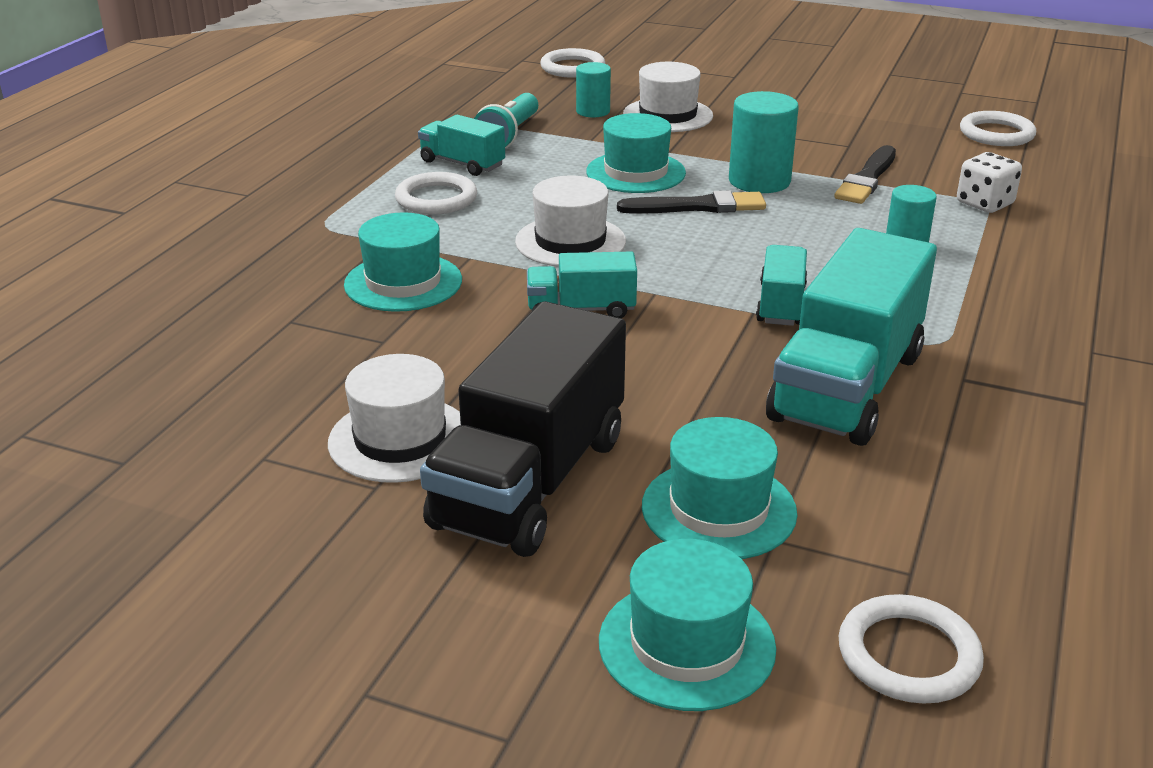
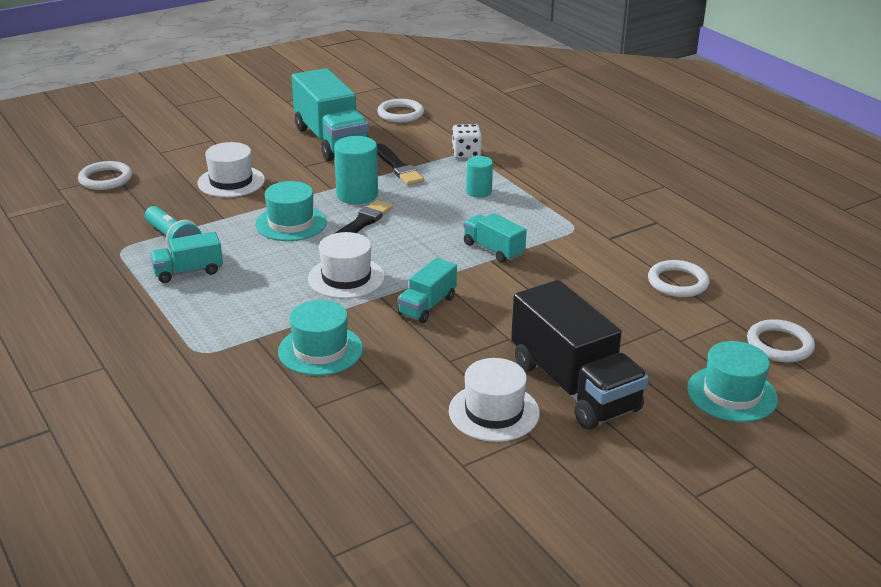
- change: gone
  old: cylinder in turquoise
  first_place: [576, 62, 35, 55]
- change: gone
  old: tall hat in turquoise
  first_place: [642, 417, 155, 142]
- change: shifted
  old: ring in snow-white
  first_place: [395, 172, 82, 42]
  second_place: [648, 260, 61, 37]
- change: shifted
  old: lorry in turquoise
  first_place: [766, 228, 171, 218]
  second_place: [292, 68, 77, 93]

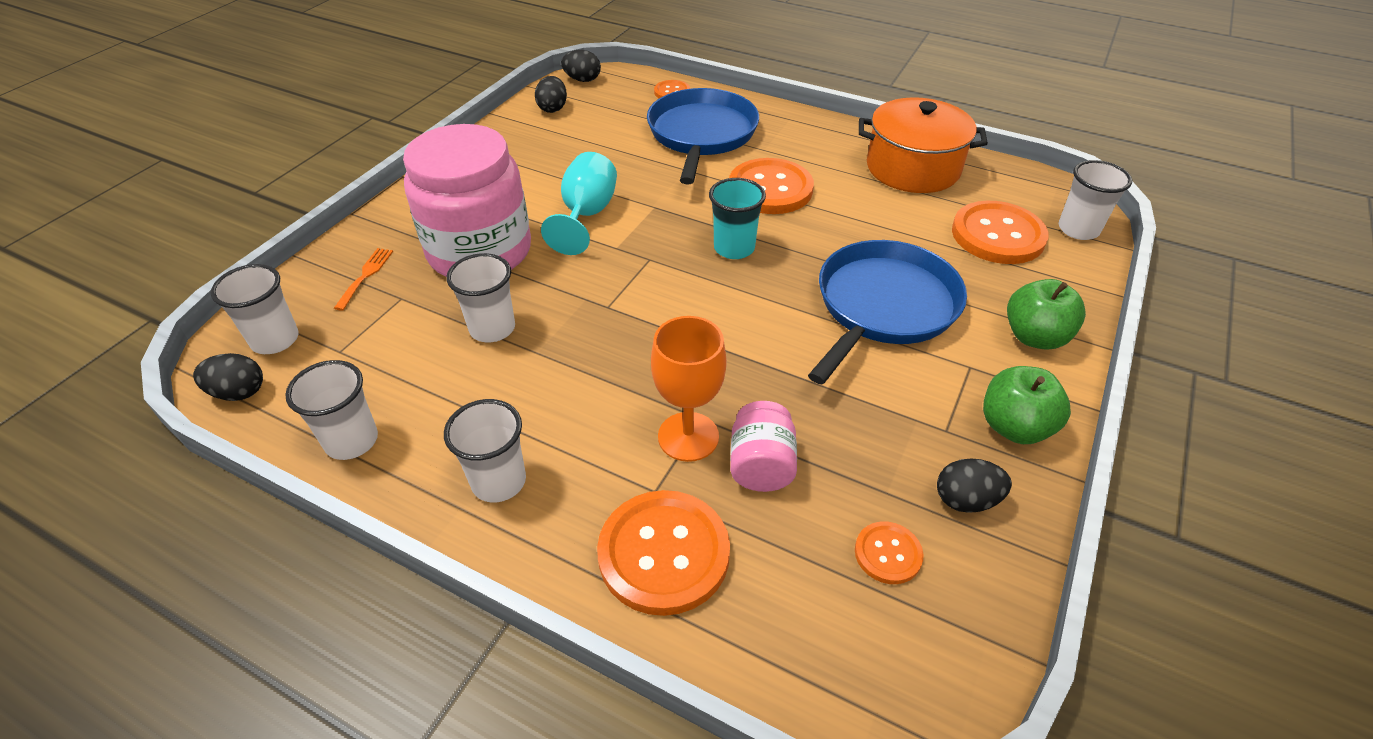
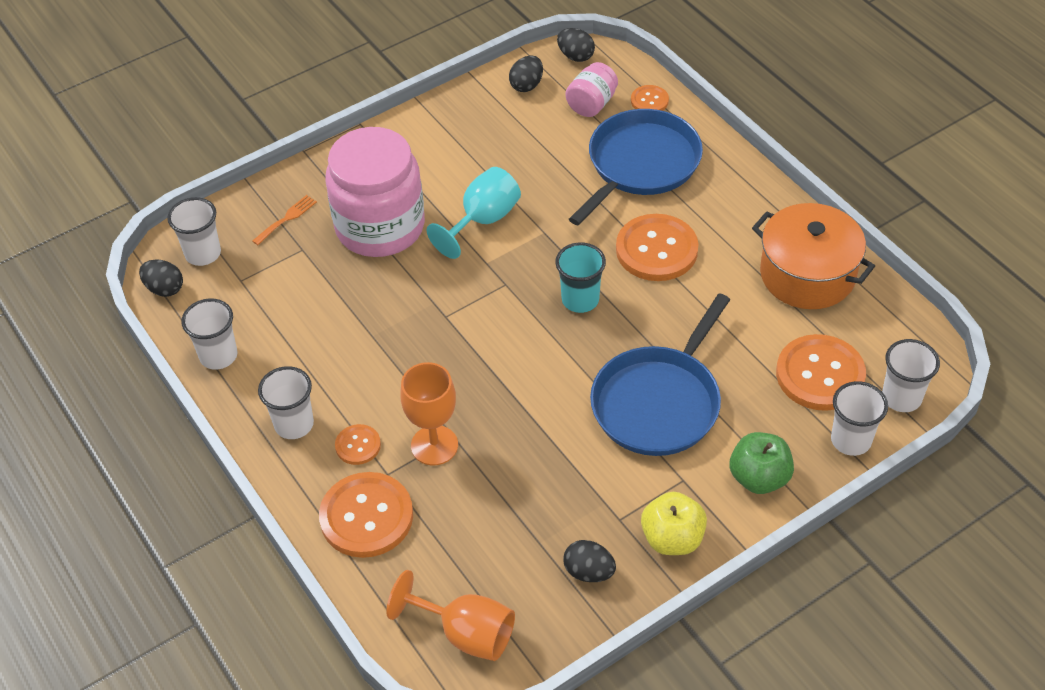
- change: new
  new: wine glass in bright orange
  second_place: [386, 570, 129, 91]
- change: shifted
  old: cup in snow-white
  first_place: [446, 253, 69, 89]
  second_place: [831, 381, 57, 75]
- change: shifted
  old: preserve jar in pink
  first_place: [730, 401, 67, 91]
  second_place: [565, 62, 53, 55]
- change: shifted
  old: shirt button in bright orange
  first_place: [855, 521, 69, 63]
  second_place: [335, 424, 46, 41]
- change: repainted
  old: toy apple in emerald
  new: toy apple in golden
  first_place: [983, 366, 88, 78]
  second_place: [641, 492, 66, 63]
- change: rotated
  old: pan in blue
  first_place: [808, 240, 159, 145]
  second_place: [590, 293, 140, 163]
  degrees: 150

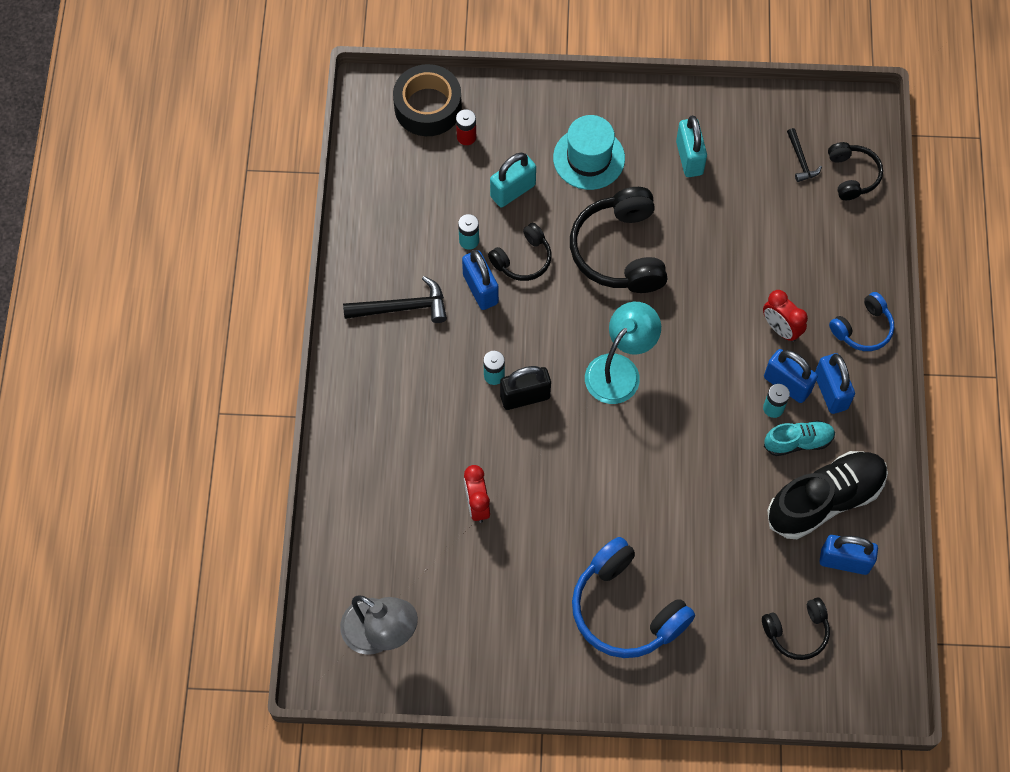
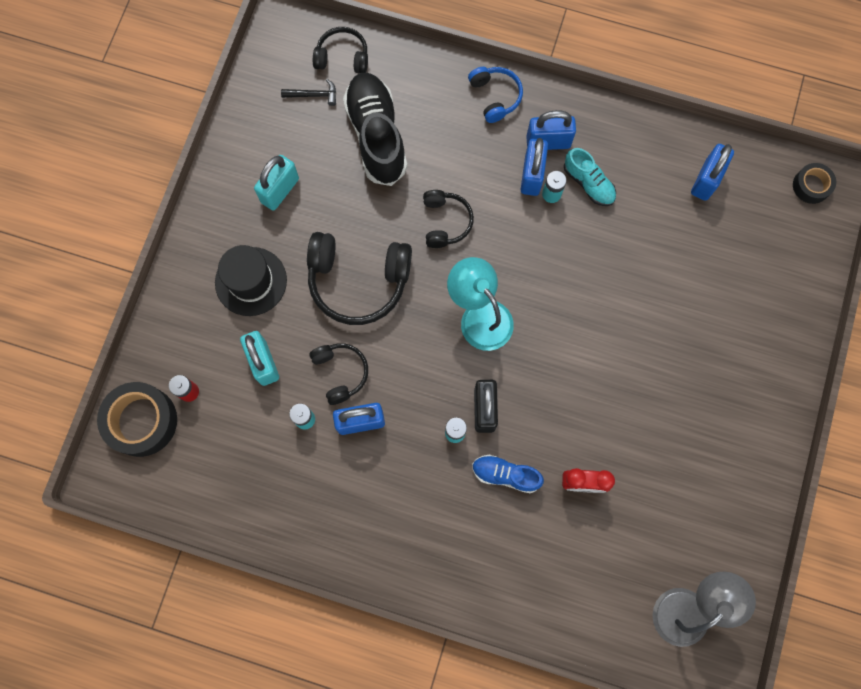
- change: gone
  old: claw hammer in ebony
  first_place: [343, 276, 104, 47]
- change: gone
  old: headphones in blue
  first_place: [572, 537, 123, 121]
- change: gone
  old: bedside clock in red
  first_place: [763, 290, 45, 52]
- change: new
  new: lace-up shoe in blue
  second_place: [472, 454, 72, 39]
- change: new
  new: sticky tape in ebony
  second_place: [793, 163, 43, 41]
- change: shifted
  old: headphones in ebony
  first_place: [762, 598, 68, 62]
  second_place: [423, 190, 51, 58]
- change: shifted
  old: lace-up shoe in ebony
  first_place: [767, 451, 121, 88]
  second_place: [343, 73, 64, 113]
- change: repainted
  old: tall hat in turquoise
  new: tall hat in ebony
  first_place: [553, 115, 72, 75]
  second_place: [215, 245, 72, 71]
- change: rotated
  old: lock in turquoise
  first_place: [676, 116, 31, 61]
  second_place: [254, 155, 45, 55]
  degrees: -60
- change: rotated
  old: lock in blue
  first_place: [764, 349, 54, 54]
  second_place: [520, 138, 28, 58]
  degrees: -45
- change: rotated
  old: lace-up shoe in turquoise
  first_place: [764, 420, 71, 36]
  second_place: [564, 148, 52, 58]
  degrees: 135

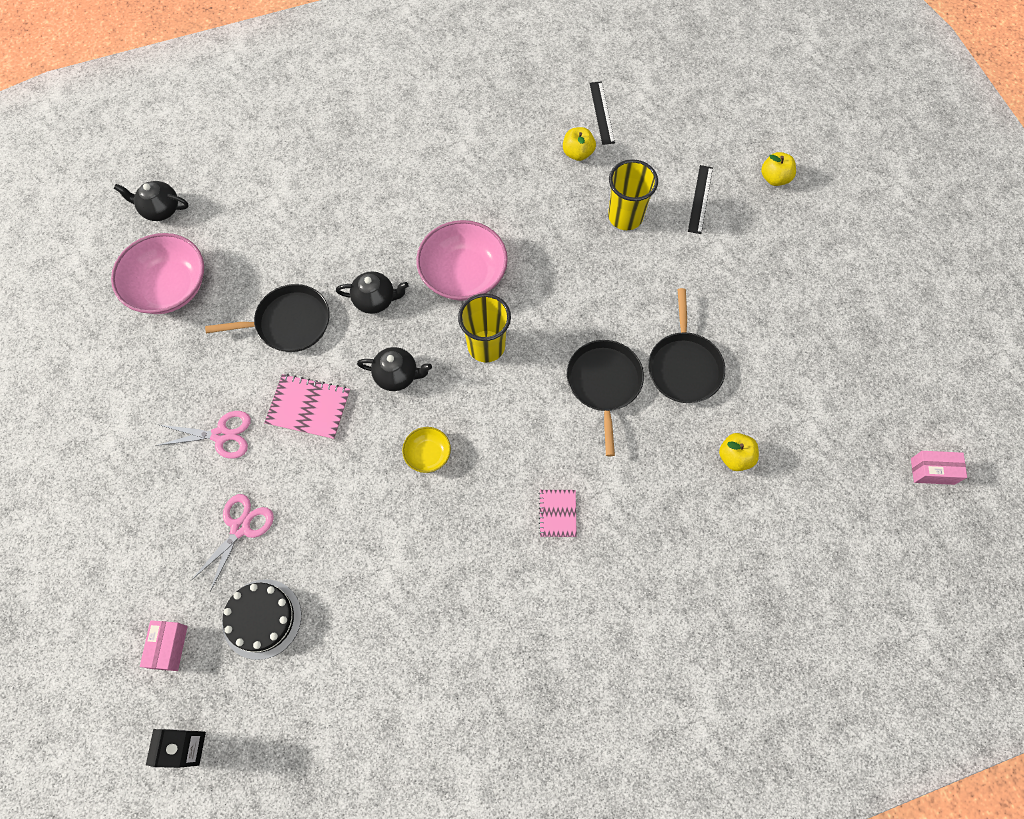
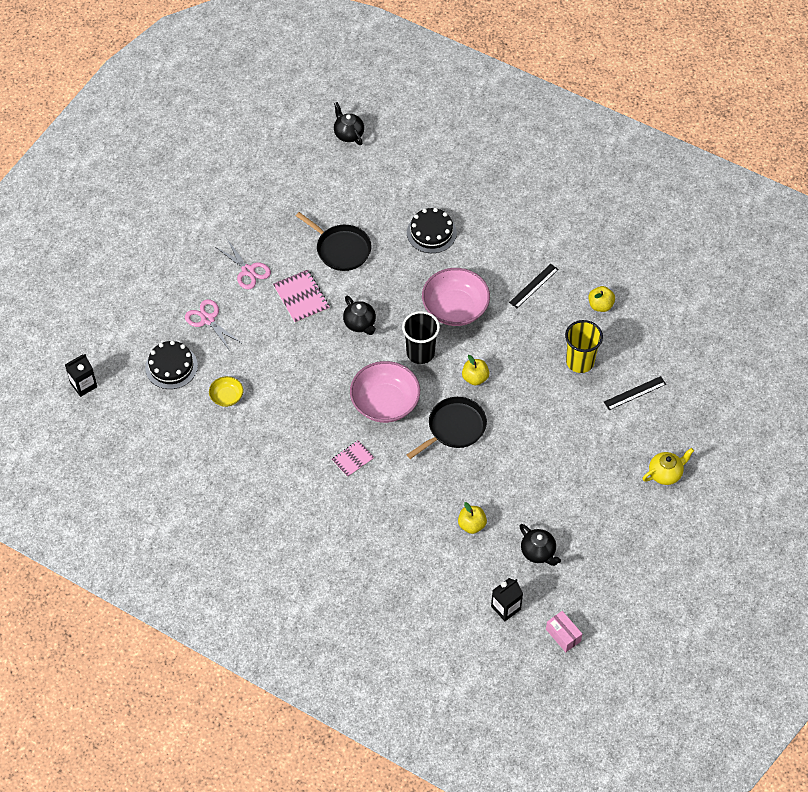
- change: gone
  old: package in pink
  first_place: [140, 620, 48, 51]
- change: gone
  old: pan in ebony
  first_place: [648, 288, 77, 115]
- change: new
  new: cake in ebony
  second_place: [407, 208, 50, 45]
- change: new
  new: carton in ebony
  second_place: [491, 578, 32, 43]
- change: new
  new: china teapot in golden
  second_place: [642, 448, 52, 37]
- change: shifted
  old: serving bowl in pink
  first_place: [111, 233, 93, 81]
  second_place: [350, 361, 70, 62]
- change: shifted
  old: china teapot in ebony
  first_place: [336, 272, 73, 42]
  second_place: [519, 524, 42, 42]
- change: shifted
  old: serving bowl in golden
  first_place: [402, 427, 49, 46]
  second_place: [209, 376, 35, 31]
- change: shifted
  old: measuring stick in ebony
  first_place: [590, 81, 25, 64]
  second_place: [509, 264, 50, 44]
- change: shifted
  old: toy apple in golden
  first_place: [761, 152, 35, 34]
  second_place: [462, 355, 27, 30]
- change: repainted
  old: cup in golden
  new: cup in ebony
  first_place: [458, 293, 53, 69]
  second_place: [402, 311, 38, 53]
- change: rotated
  old: scissors in pink
  first_place: [192, 494, 82, 98]
  second_place: [185, 299, 56, 52]
  degrees: -120

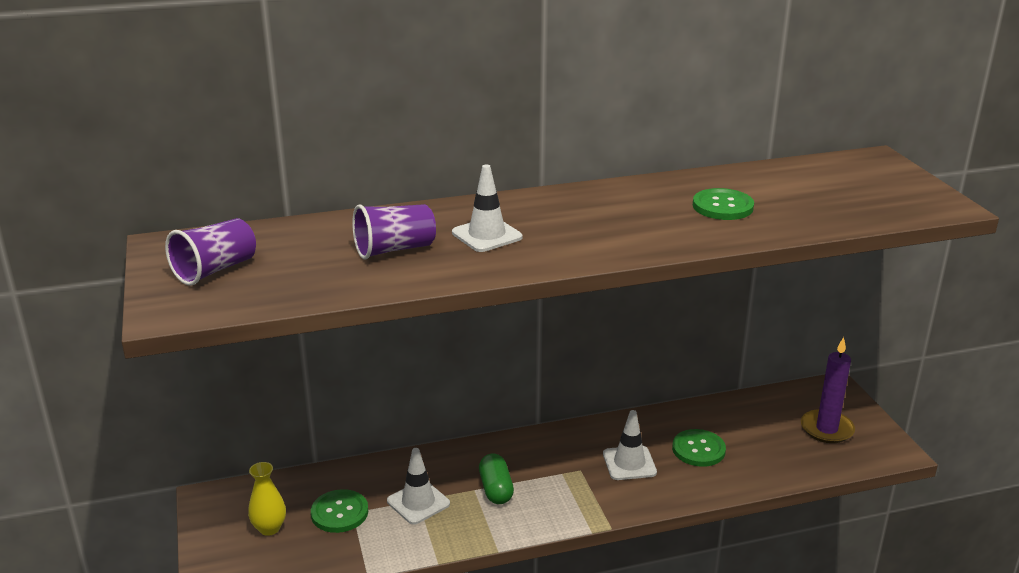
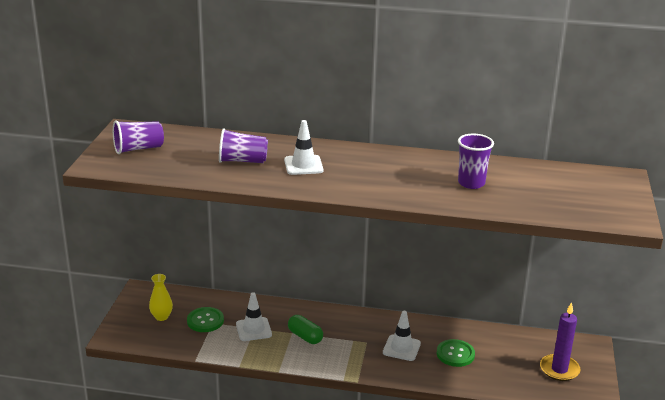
- change: swapped
  old: shirt button in emerald
  new: cup in royal purple
  first_place: [693, 188, 61, 32]
  second_place: [458, 134, 36, 55]
- change: rotated
  old: pill shape in emerald
  first_place: [479, 454, 35, 50]
  second_place: [288, 315, 35, 29]
  degrees: -60

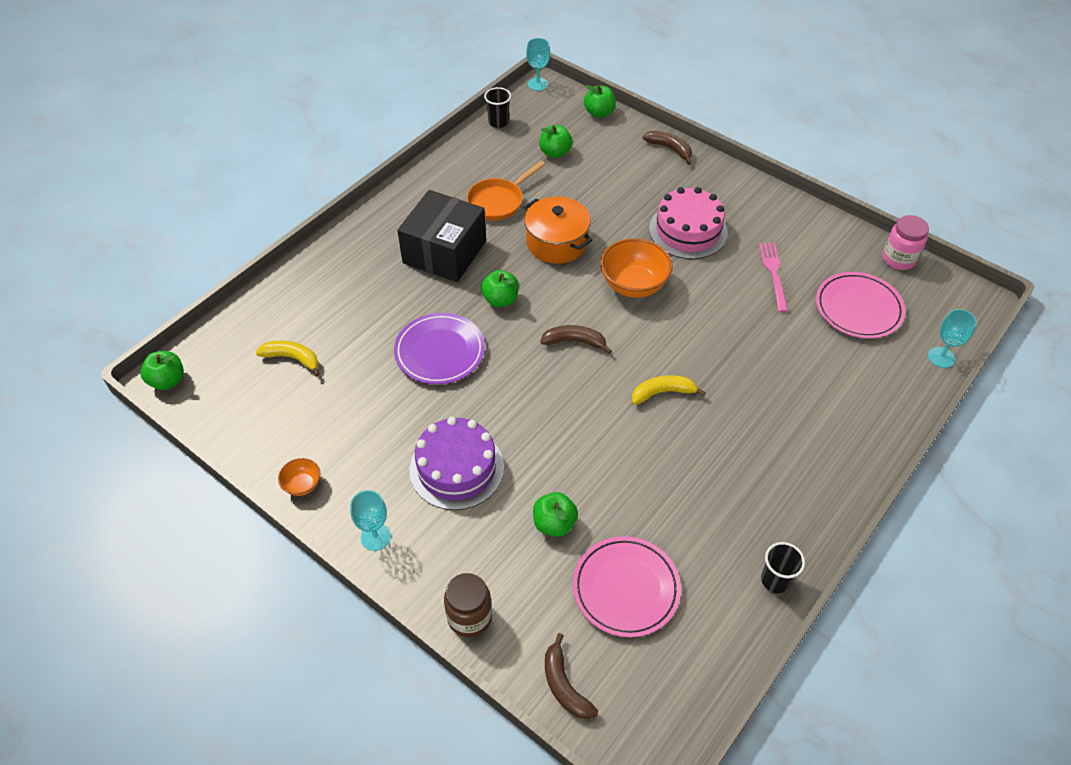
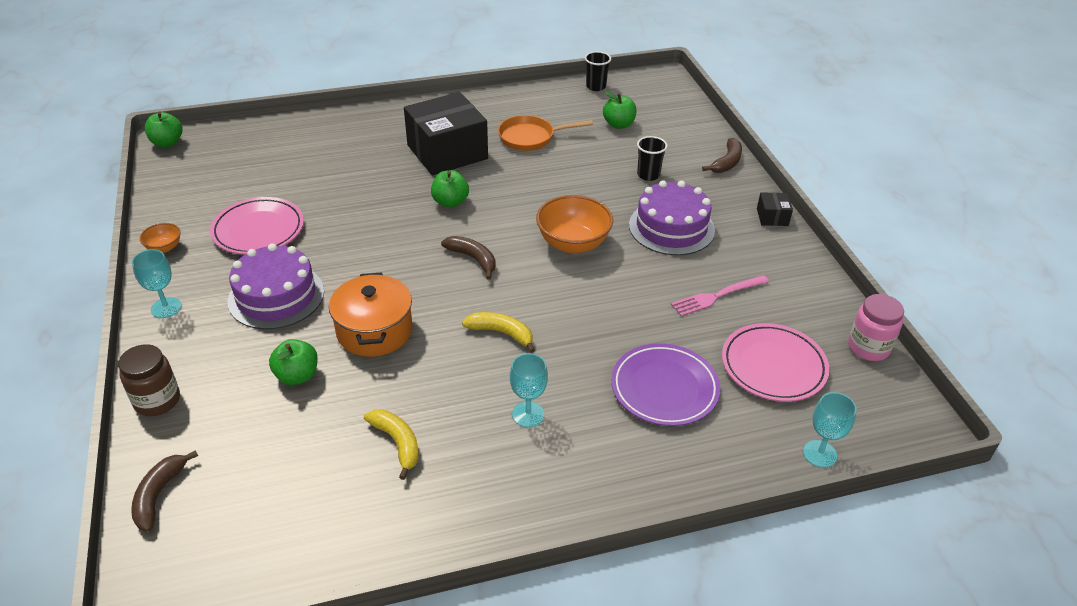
- change: gone
  old: toy apple in emerald
  first_place: [584, 85, 32, 33]
- change: new
  new: package in ebony
  second_place: [757, 193, 36, 33]
- change: shifted
  old: toy banana in golden
  first_place: [256, 341, 64, 36]
  second_place: [364, 409, 55, 71]
- change: shifted
  old: dinner plate in royal purple
  first_place: [394, 313, 91, 71]
  second_place: [611, 343, 110, 83]
- change: shifted
  old: pot in bright orange
  first_place: [523, 196, 70, 68]
  second_place: [329, 272, 84, 85]
- change: shifted
  old: wine glass in turquoise
  first_place: [526, 38, 24, 53]
  second_place: [510, 353, 38, 74]
- change: shifted
  old: dinner plate in pink
  first_place: [573, 536, 108, 101]
  second_place: [210, 197, 94, 58]
- change: shifted
  old: cup in ebony
  first_place: [761, 542, 44, 51]
  second_place: [637, 136, 31, 45]
- change: repainted
  old: cake in pink
  new: cake in royal purple
  first_place: [649, 187, 79, 72]
  second_place: [629, 180, 86, 75]
- change: rotated
  old: toy banana in russet
  first_place: [642, 131, 50, 34]
  second_place: [702, 138, 40, 35]
  degrees: 45
- change: rotated
  old: table fork in pink
  first_place: [759, 242, 29, 70]
  second_place: [671, 275, 98, 41]
  degrees: -150

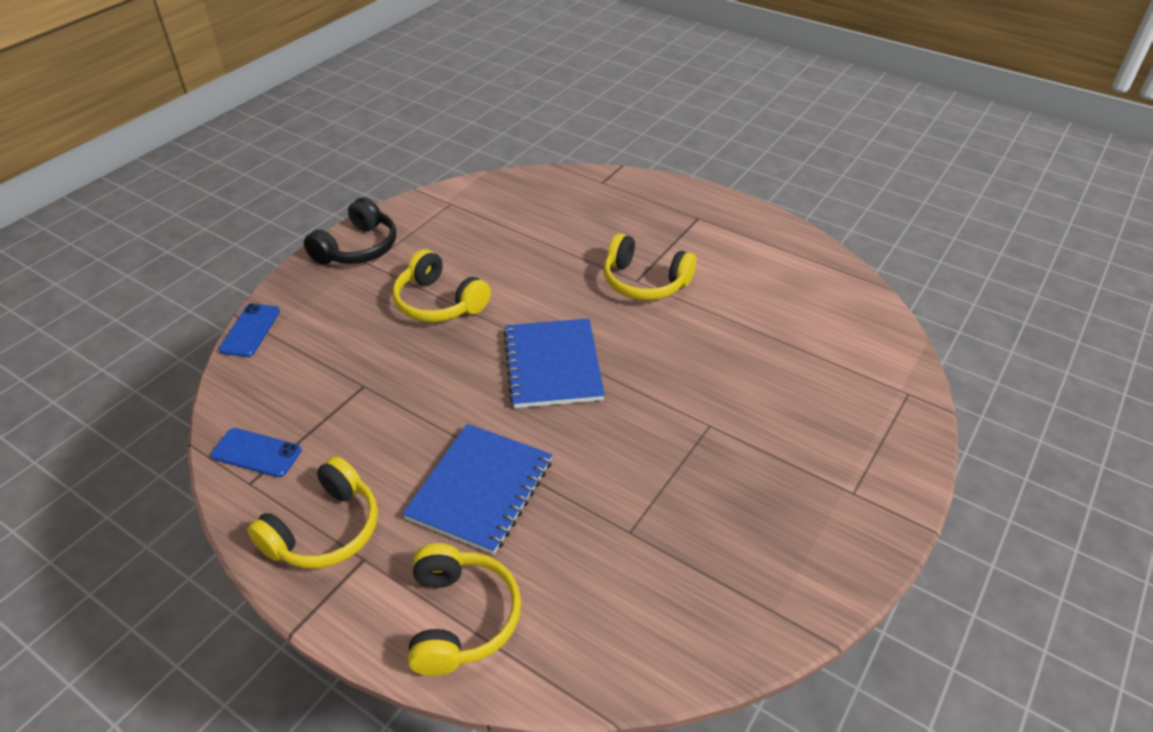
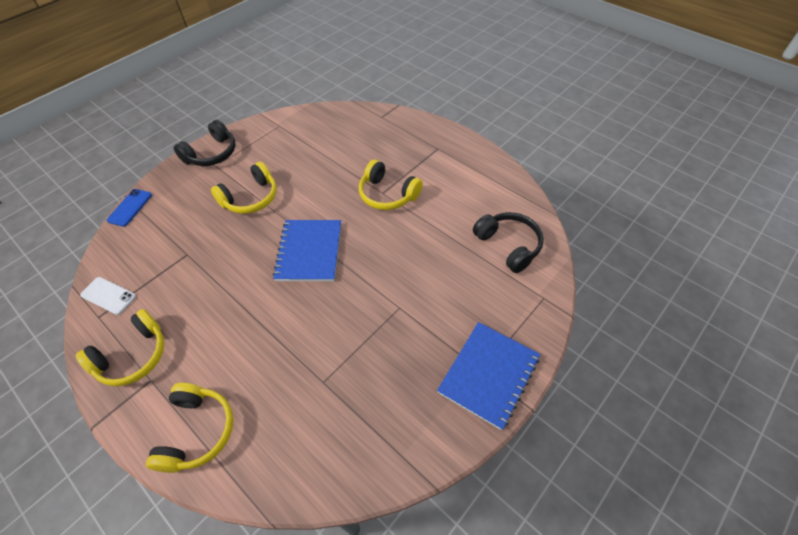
- change: new
  new: headphones in ebony
  second_place: [473, 212, 71, 61]
- change: shifted
  old: exercise book in blue
  first_place: [402, 424, 150, 130]
  second_place: [437, 322, 103, 108]
- change: repainted
  old: phone in blue
  new: phone in snow-white
  first_place: [211, 428, 91, 49]
  second_place: [80, 277, 56, 38]
- change: rotated
  old: headphones in golden
  first_place: [393, 249, 98, 73]
  second_place: [211, 162, 66, 52]
  degrees: -90

